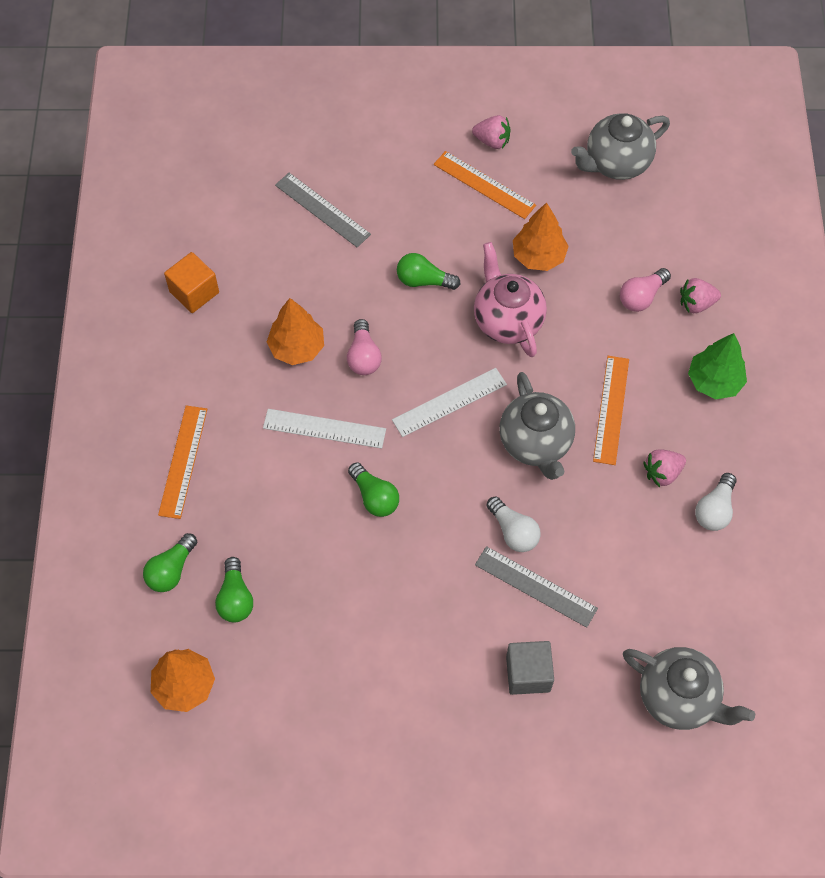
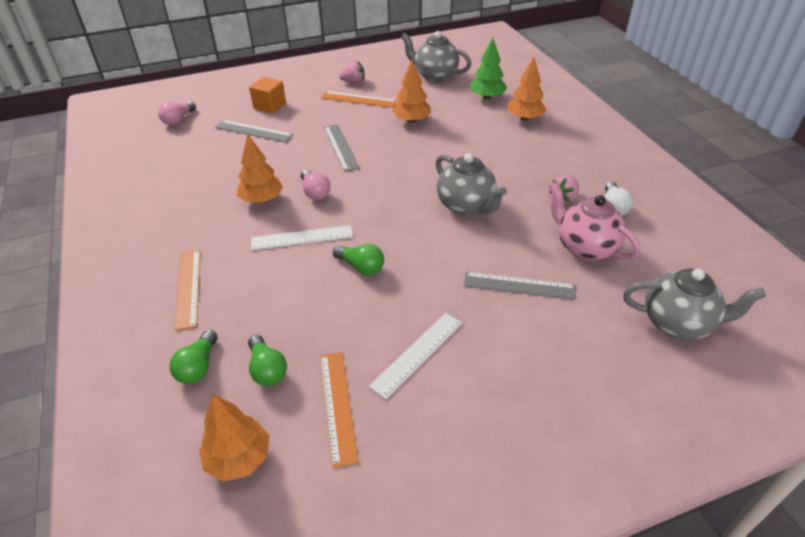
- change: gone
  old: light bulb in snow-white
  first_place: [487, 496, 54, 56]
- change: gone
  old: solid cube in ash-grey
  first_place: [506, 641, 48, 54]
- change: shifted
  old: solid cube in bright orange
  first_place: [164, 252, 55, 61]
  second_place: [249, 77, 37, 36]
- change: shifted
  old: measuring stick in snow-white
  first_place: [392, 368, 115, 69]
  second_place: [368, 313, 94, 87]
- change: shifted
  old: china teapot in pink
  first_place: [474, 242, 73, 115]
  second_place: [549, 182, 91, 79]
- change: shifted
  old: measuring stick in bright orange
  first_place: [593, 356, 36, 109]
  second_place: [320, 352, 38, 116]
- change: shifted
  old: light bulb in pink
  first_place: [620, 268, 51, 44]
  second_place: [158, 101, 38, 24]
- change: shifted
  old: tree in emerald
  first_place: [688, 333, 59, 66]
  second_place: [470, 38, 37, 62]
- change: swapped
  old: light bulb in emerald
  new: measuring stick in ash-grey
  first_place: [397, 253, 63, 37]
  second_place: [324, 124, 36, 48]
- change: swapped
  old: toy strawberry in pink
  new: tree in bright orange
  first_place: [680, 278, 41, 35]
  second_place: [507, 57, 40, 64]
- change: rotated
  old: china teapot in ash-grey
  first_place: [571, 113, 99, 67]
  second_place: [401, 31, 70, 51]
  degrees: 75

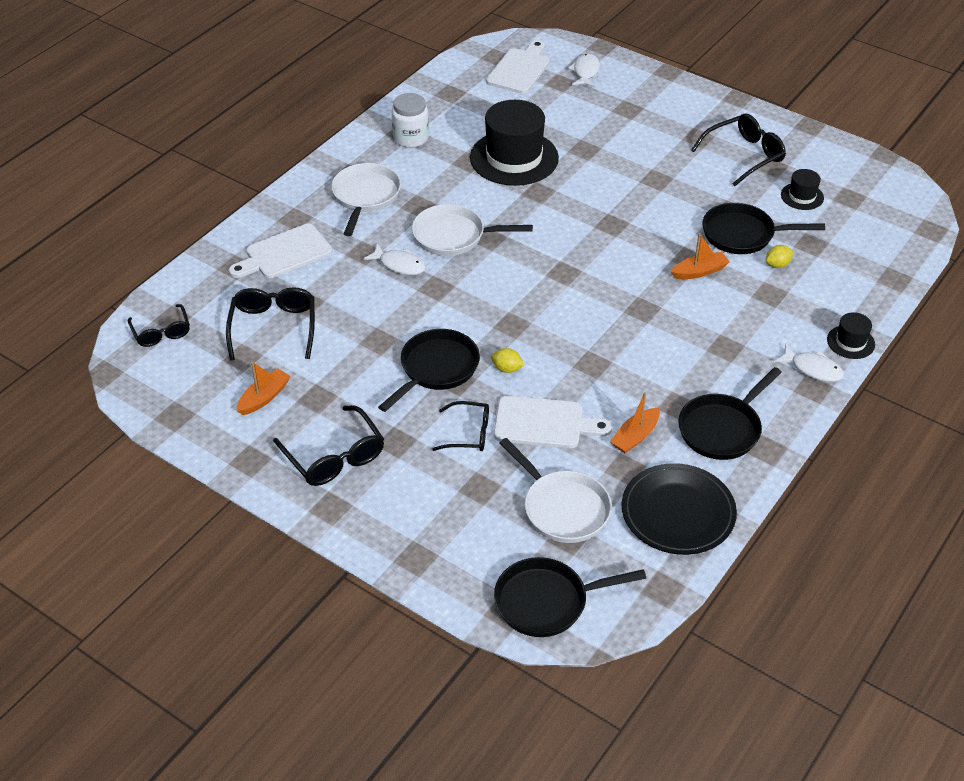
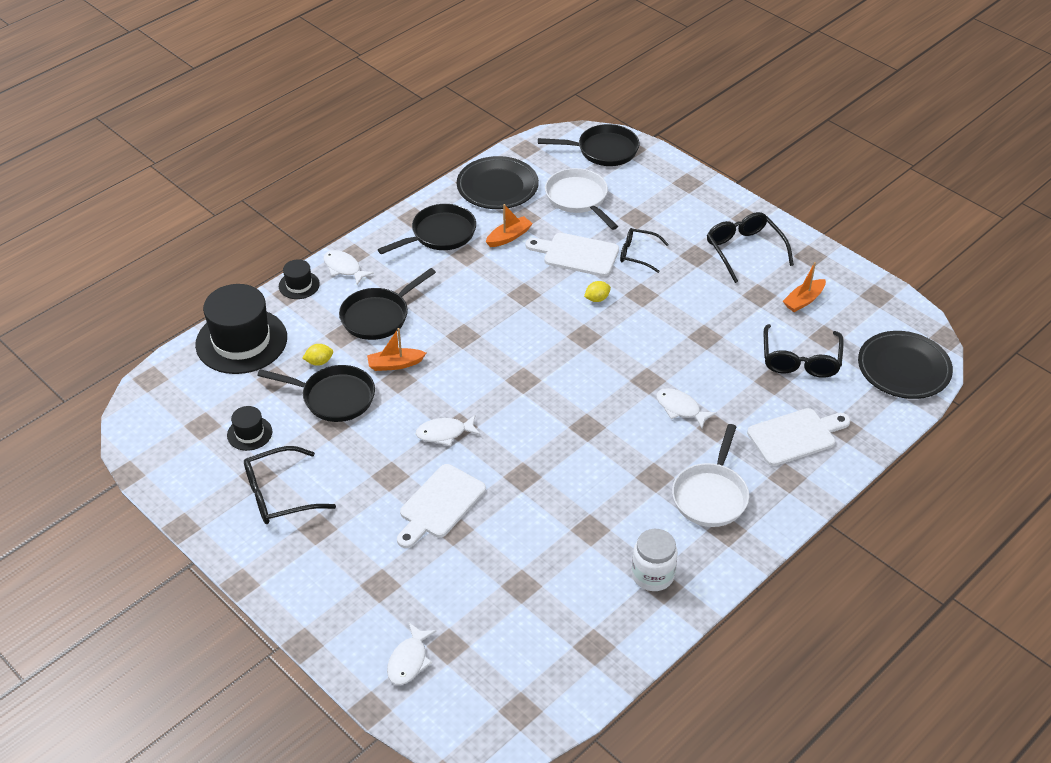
- change: gone
  old: pan in snow-white
  first_place: [412, 204, 121, 52]
- change: new
  new: toy fish in snow-white
  second_place: [416, 415, 64, 31]
- change: shifted
  old: pan in ebony
  first_place: [378, 329, 102, 83]
  second_place: [339, 268, 97, 72]
- change: shifted
  old: tall hat in ebony
  first_place: [470, 100, 89, 86]
  second_place: [195, 284, 92, 90]
- change: shifted
  old: bread board in snow-white
  first_place: [486, 40, 64, 54]
  second_place: [397, 464, 89, 84]
- change: swapped
  old: glasses in ebony
  new: dinner plate in ebony
  first_place: [128, 304, 62, 43]
  second_place: [858, 331, 95, 68]
- change: rotated
  old: lemon in golden
  first_place: [491, 348, 33, 25]
  second_place: [584, 281, 27, 21]
  degrees: -60

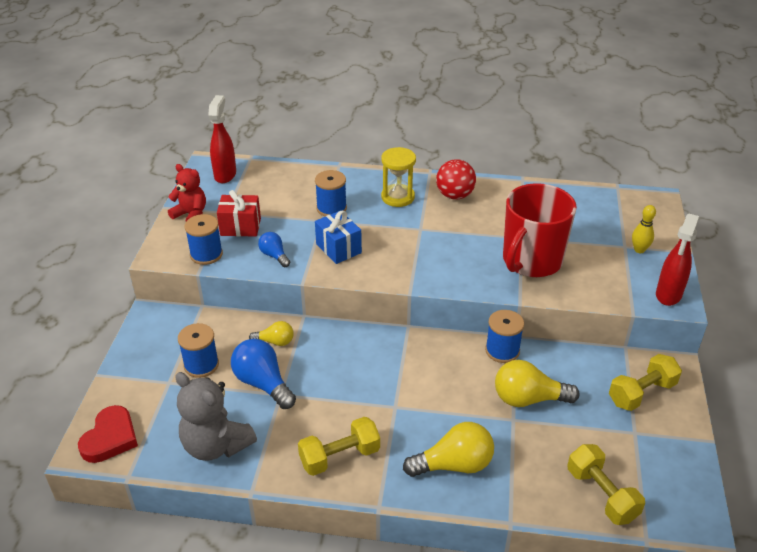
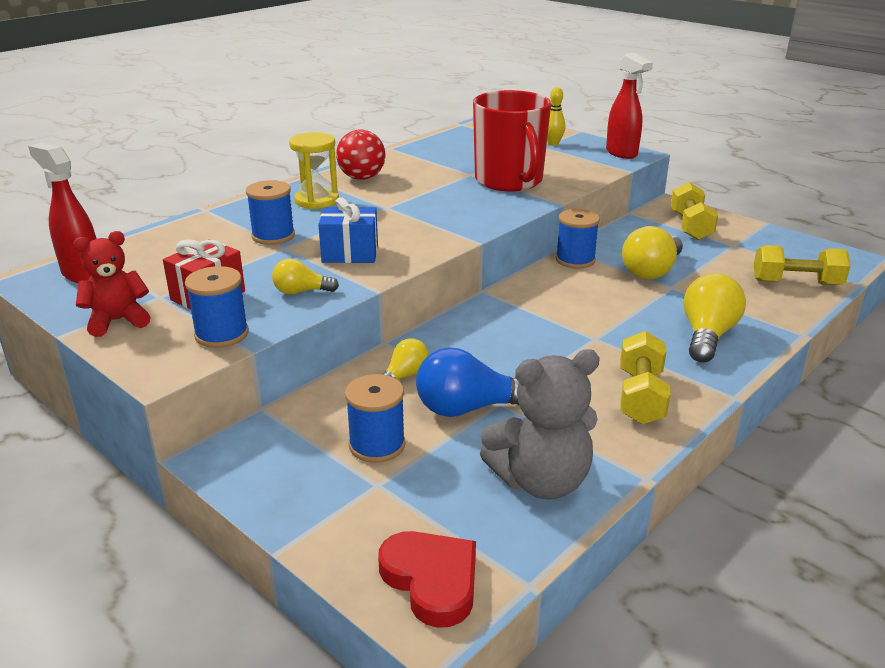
- change: repainted
  old: light bulb in blue
  new: light bulb in golden
  first_place: [258, 232, 32, 35]
  second_place: [272, 258, 67, 36]

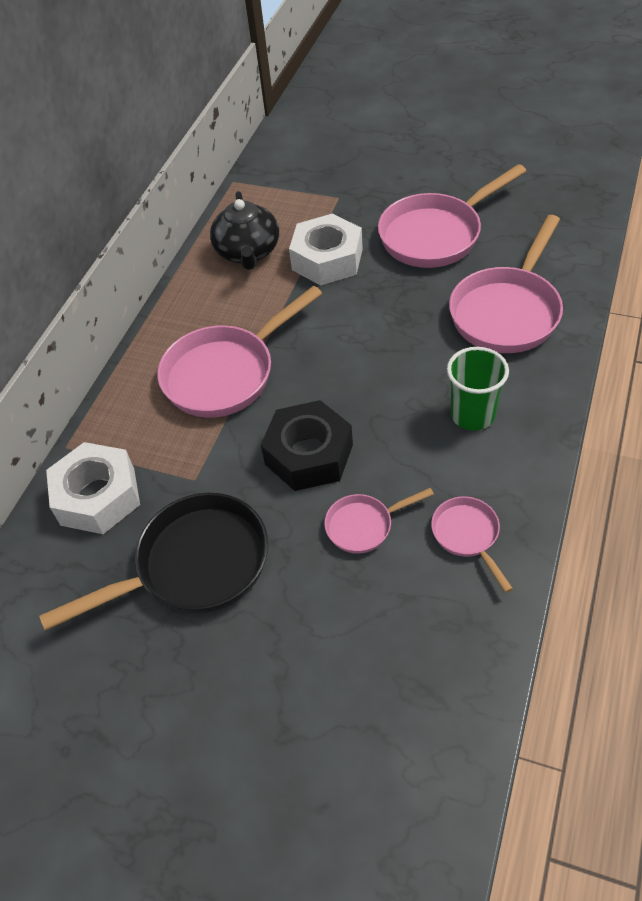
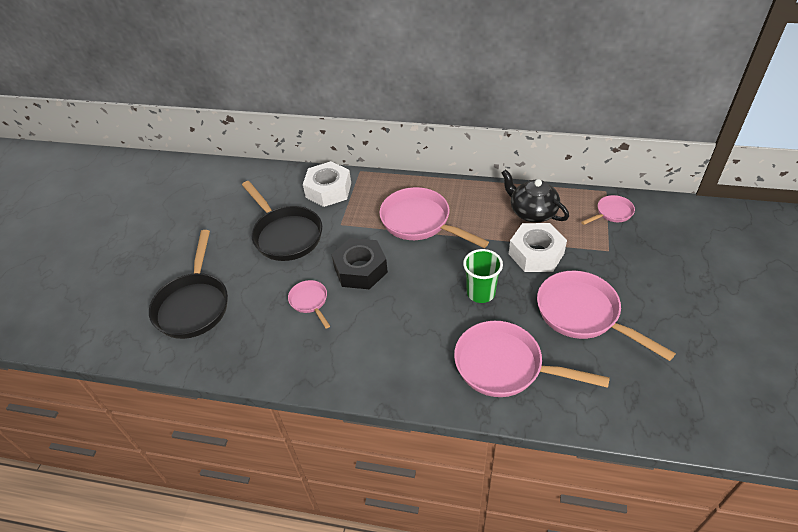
- change: new
  new: pan in ebony
  second_place: [149, 230, 79, 109]
- change: shifted
  old: pan in pink
  first_place: [431, 497, 82, 96]
  second_place: [581, 195, 54, 30]
- change: shifted
  old: cup in emerald
  first_place: [447, 347, 62, 84]
  second_place: [463, 249, 40, 54]
- change: rotated
  old: china teapot in ebony
  first_place: [210, 191, 69, 79]
  second_place: [502, 169, 67, 54]
  degrees: 60

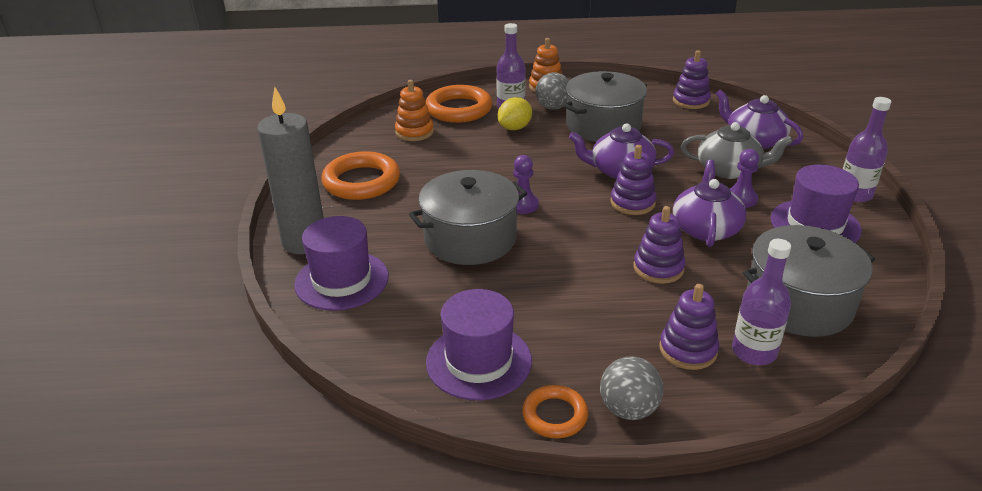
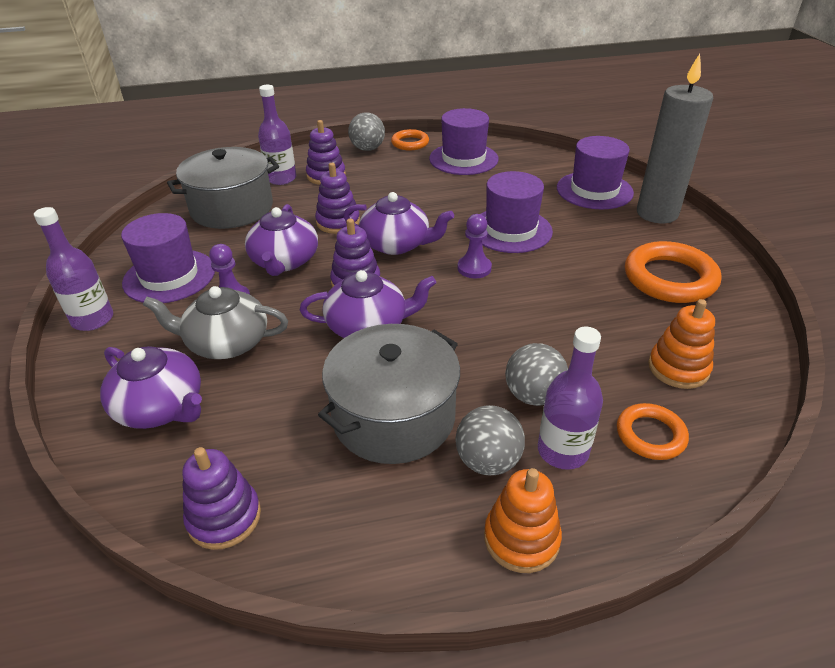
- change: new
  new: china teapot in royal purple
  second_place: [343, 192, 111, 63]
- change: swapped
  old: pot in ash-grey
  new: tall hat in royal purple
  first_place: [409, 170, 119, 95]
  second_place: [481, 171, 72, 82]
- change: swapped
  old: lemon in golden
  new: ball in ash-grey
  first_place: [498, 97, 34, 33]
  second_place: [505, 343, 63, 63]
- change: scaled
  old: ring in bright orange
  first_place: [425, 85, 68, 38]
  second_place: [617, 403, 72, 57]
  factor: 0.58

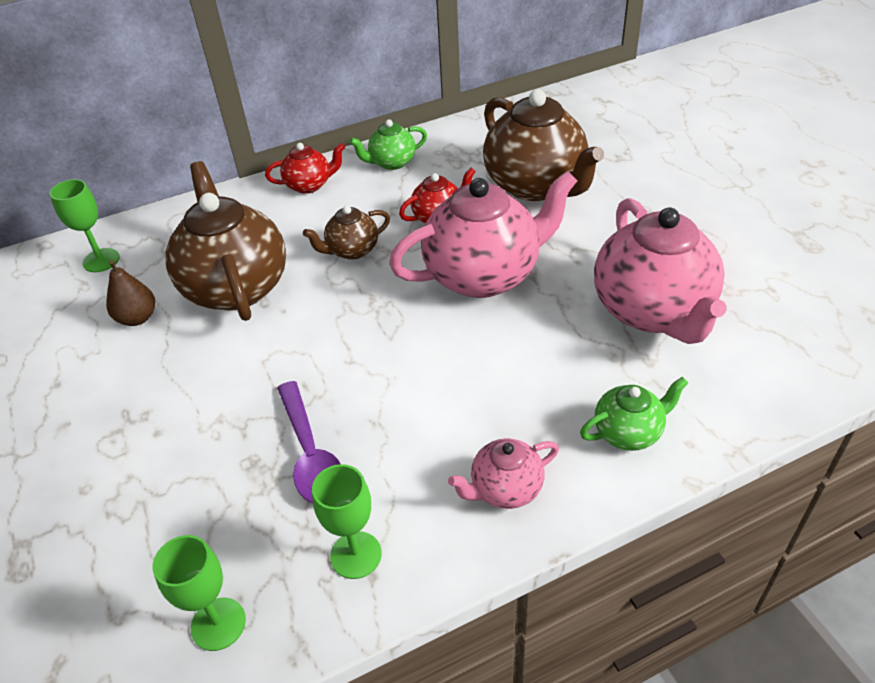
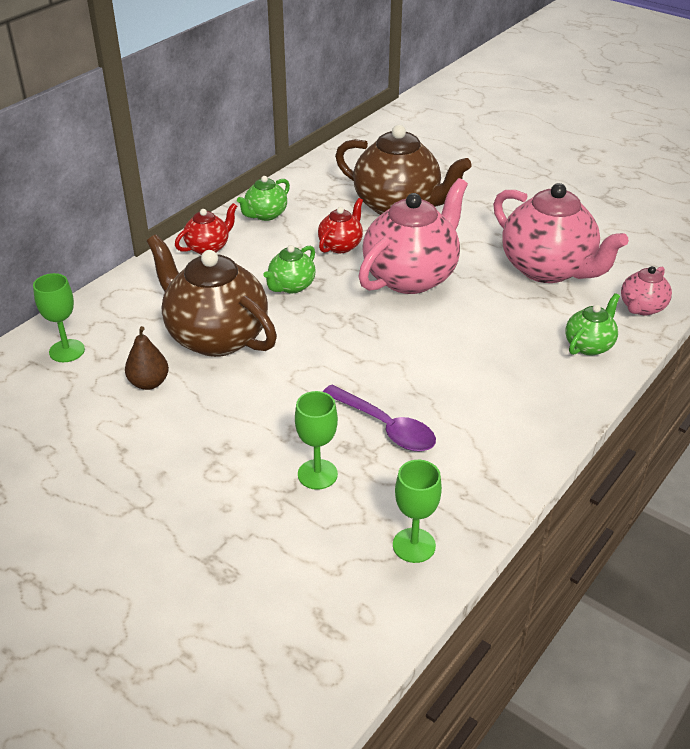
- change: shifted
  old: wine glass in emerald
  first_place: [312, 464, 70, 115]
  second_place: [295, 391, 43, 99]
- change: shifted
  old: china teapot in pink
  first_place: [448, 438, 111, 71]
  second_place: [621, 266, 51, 49]
- change: repainted
  old: china teapot in russet
  new: china teapot in emerald
  first_place: [303, 205, 87, 55]
  second_place: [263, 245, 53, 48]

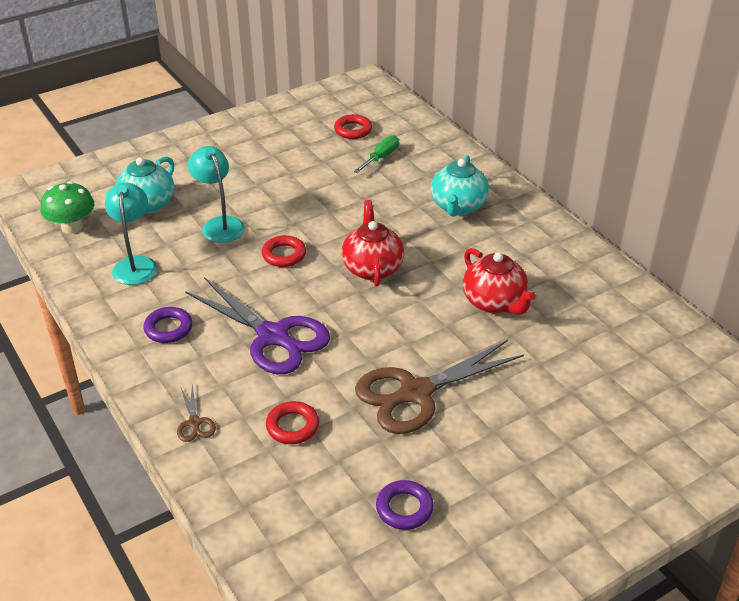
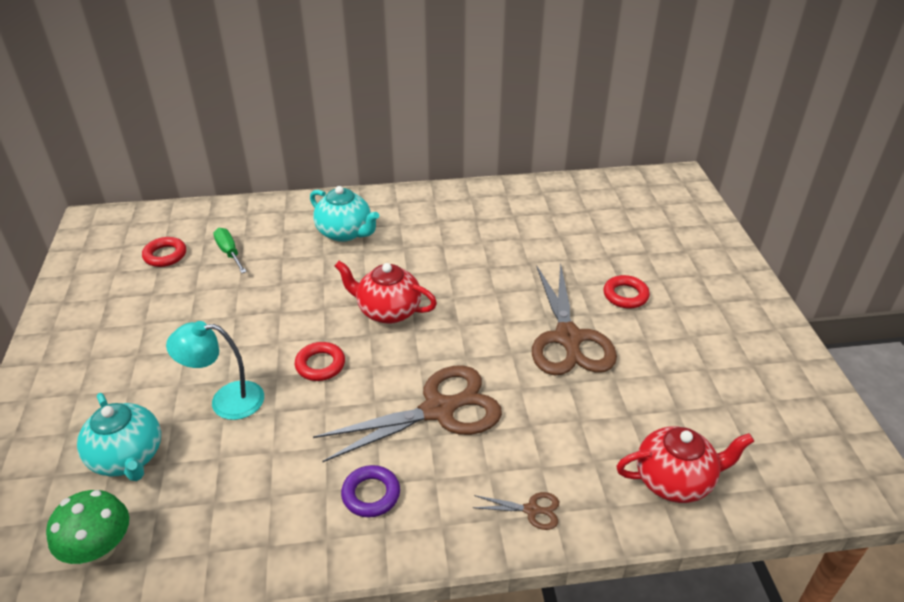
- change: gone
  old: reading lamp in turquoise
  first_place: [105, 183, 52, 102]
- change: gone
  old: ring in royal purple
  first_place: [376, 480, 58, 50]
- change: shifted
  old: ring in red
  first_place: [266, 401, 53, 43]
  second_place: [604, 275, 46, 34]
- change: shifted
  old: china teapot in red
  first_place: [463, 248, 73, 67]
  second_place: [616, 426, 138, 77]
- change: repainted
  old: scissors in royal purple
  new: scissors in russet
  first_place: [185, 277, 145, 97]
  second_place: [313, 365, 189, 97]

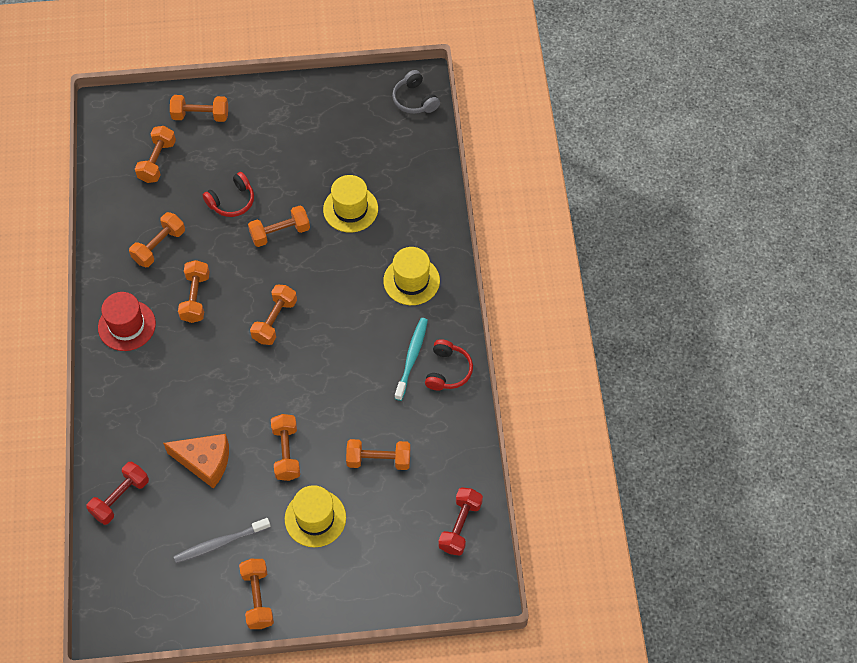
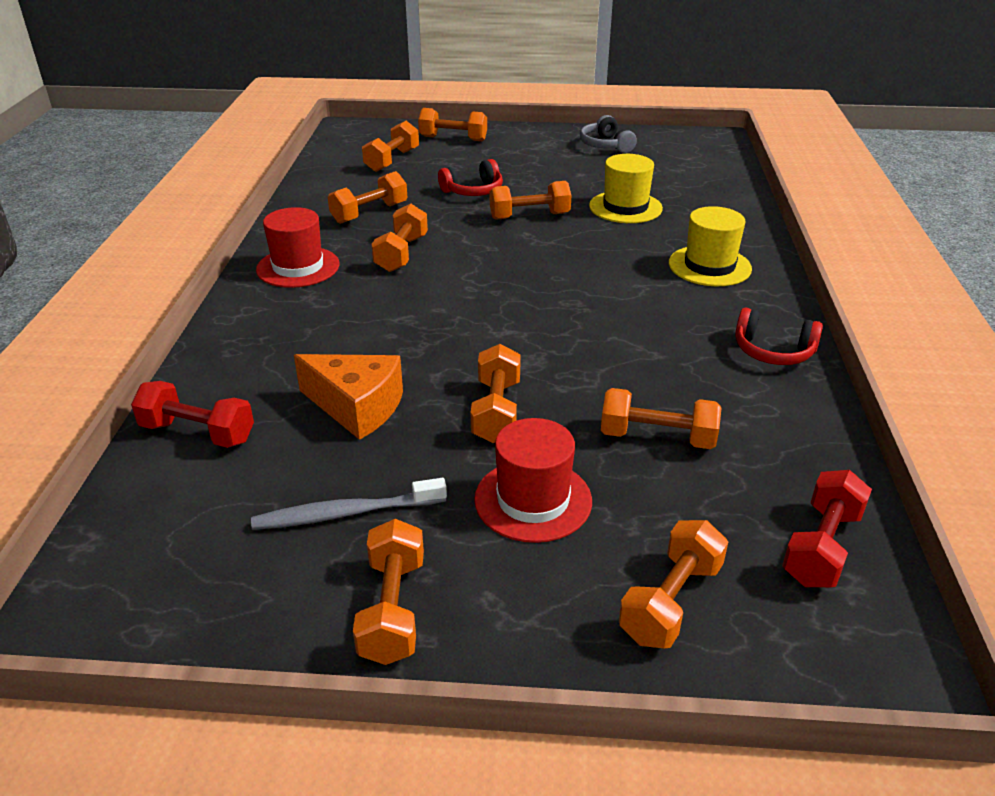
- change: gone
  old: dental brush in turquoise
  first_place: [395, 318, 33, 83]
- change: shifted
  old: hand weight in bright orange
  first_place: [250, 285, 47, 60]
  second_place: [619, 520, 109, 128]
- change: shifted
  old: headphones in ash-grey
  first_place: [392, 70, 48, 44]
  second_place: [580, 115, 57, 38]
- change: repainted
  old: tall hat in golden
  new: tall hat in red
  first_place: [285, 485, 61, 62]
  second_place: [474, 418, 118, 125]
- change: rotated
  old: hand weight in red
  first_place: [86, 462, 63, 63]
  second_place: [131, 381, 123, 67]
  degrees: 60
- change: rotated
  old: headphones in red
  first_place: [425, 339, 48, 52]
  second_place: [735, 308, 88, 57]
  degrees: 90

